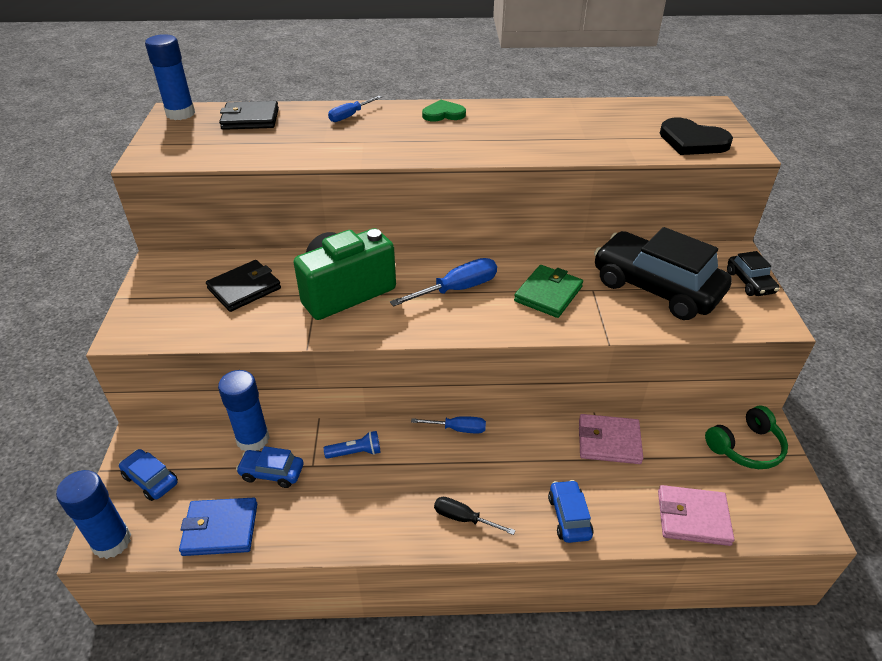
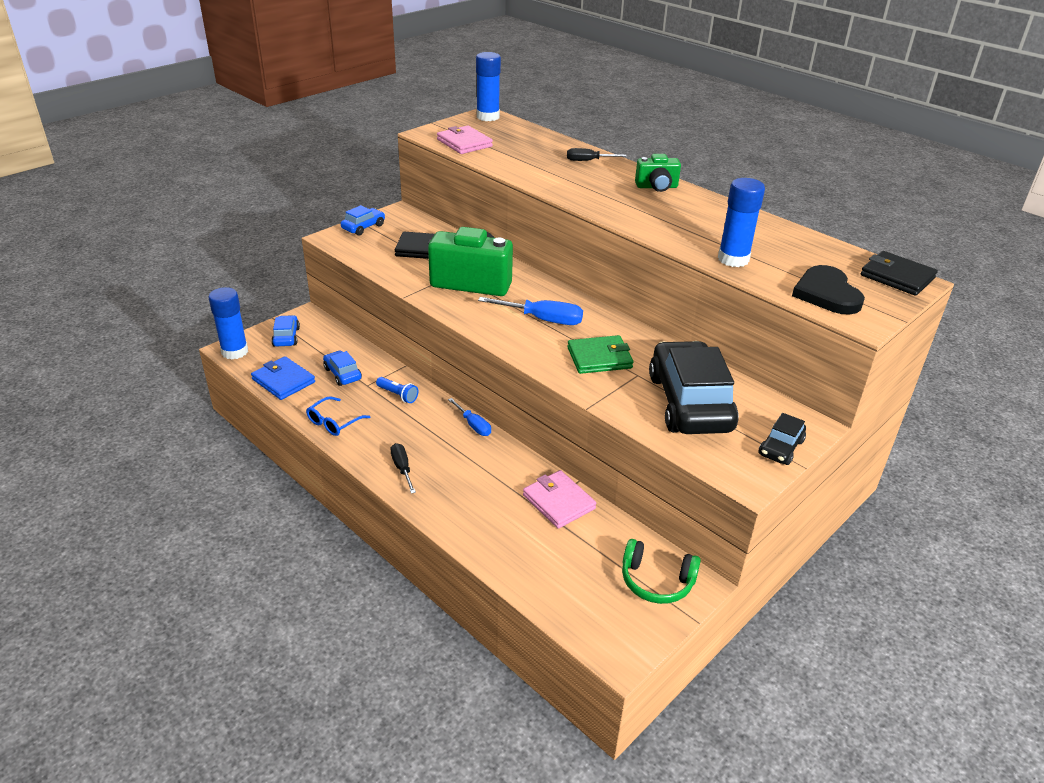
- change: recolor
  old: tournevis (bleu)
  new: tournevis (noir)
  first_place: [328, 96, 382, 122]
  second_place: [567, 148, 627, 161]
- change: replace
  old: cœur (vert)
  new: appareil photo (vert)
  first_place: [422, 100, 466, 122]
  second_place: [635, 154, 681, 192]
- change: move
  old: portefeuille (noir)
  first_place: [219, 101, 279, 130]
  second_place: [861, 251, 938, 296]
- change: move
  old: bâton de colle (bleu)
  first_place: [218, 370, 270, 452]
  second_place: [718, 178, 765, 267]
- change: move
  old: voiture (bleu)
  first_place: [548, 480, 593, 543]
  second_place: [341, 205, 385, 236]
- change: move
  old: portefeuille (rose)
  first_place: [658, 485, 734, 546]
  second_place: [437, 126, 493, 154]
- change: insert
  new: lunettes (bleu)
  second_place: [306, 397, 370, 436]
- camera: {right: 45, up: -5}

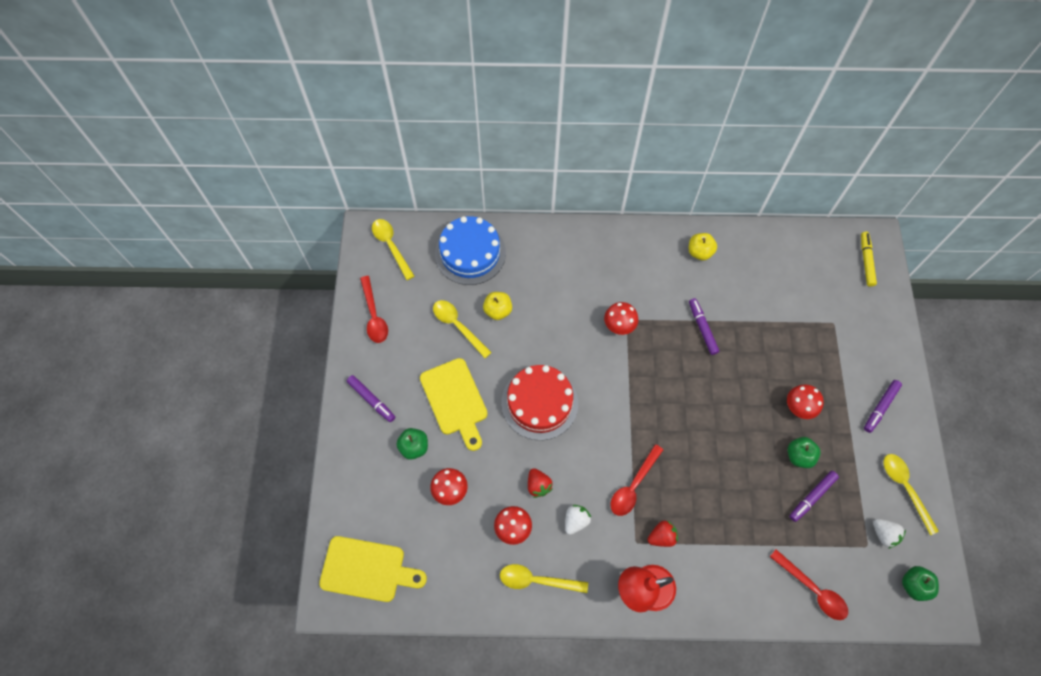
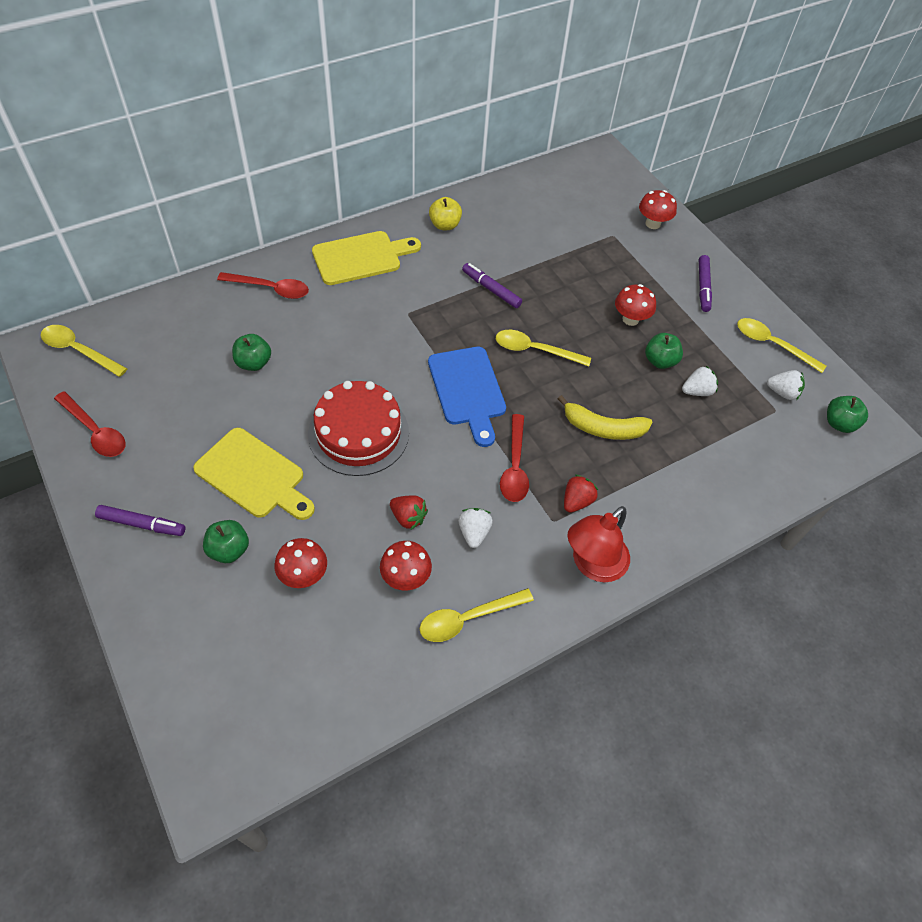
- change: delete
  old: gâteau (bleu)
  first_place: [435, 216, 506, 285]
- change: delete
  old: feutre (jaune)
  first_place: [861, 232, 877, 287]
- change: recolor
  old: pomme (jaune)
  new: pomme (vert)
  first_place: [483, 292, 512, 320]
  second_place: [232, 334, 271, 371]
- change: move
  old: cuillère (jaune)
  first_place: [433, 300, 492, 358]
  second_place: [496, 330, 591, 366]
- change: move
  old: champignon (rouge)
  first_place: [604, 302, 638, 335]
  second_place: [639, 190, 677, 229]
- change: replace
  old: feutre (violet)
  new: fraise (blanc)
  first_place: [789, 471, 839, 522]
  second_place: [682, 366, 718, 396]
- change: move
  old: planche à découper (jaune)
  first_place: [319, 536, 427, 602]
  second_place: [312, 231, 421, 285]
- change: move
  old: cuillère (rouge)
  first_place: [770, 549, 848, 620]
  second_place: [217, 272, 309, 299]
- change: insert
  new: planche à découper (bleu)
  second_place: [428, 347, 506, 447]
- change: insert
  new: banane (jaune)
  second_place: [558, 395, 652, 440]
- camera: {right: -35, up: -10}

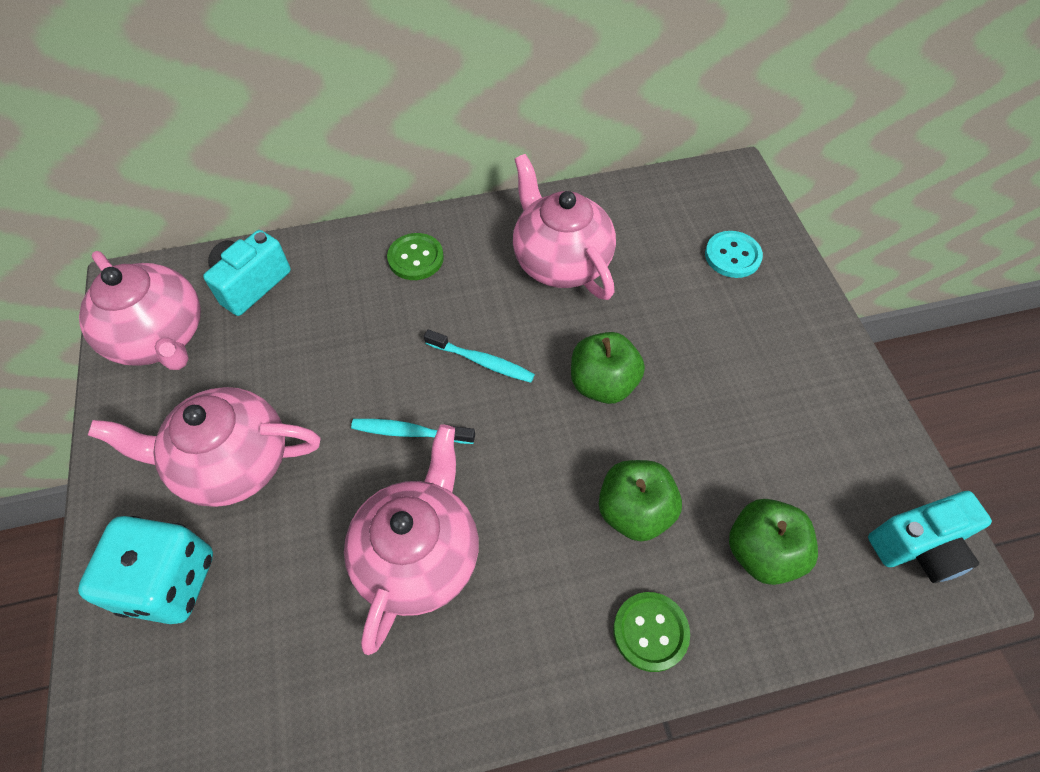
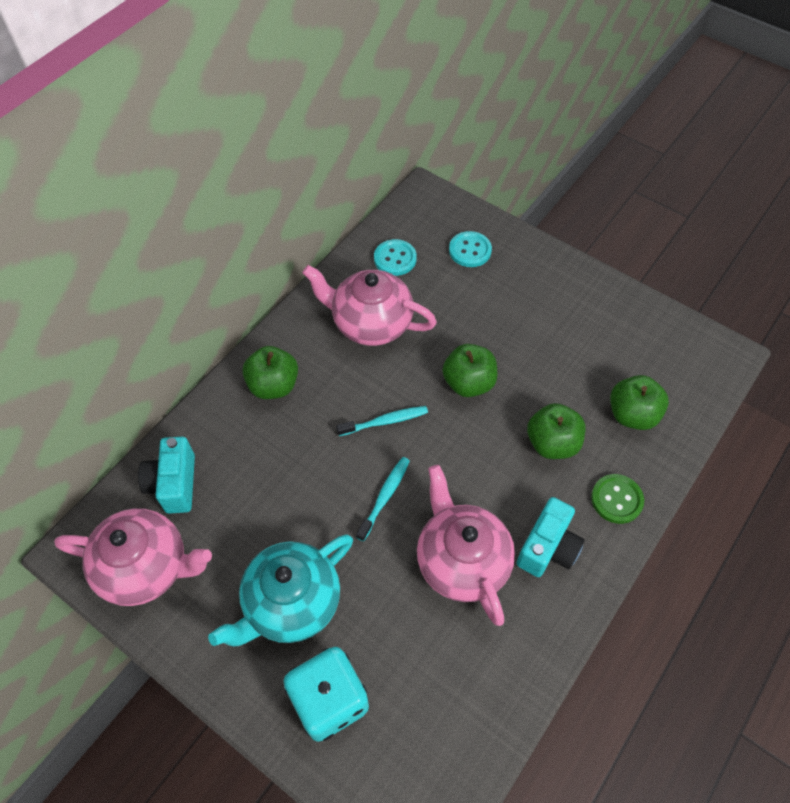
- change: replace
  old: bouton (vert)
  new: pomme (vert)
  first_place: [387, 233, 444, 280]
  second_place: [242, 346, 298, 399]
- change: recolor
  old: théière (rose)
  new: théière (turquoise)
  first_place: [88, 387, 320, 507]
  second_place: [208, 534, 353, 646]
- change: rotate
  old: brosse à dents (turquoise)
  first_place: [351, 419, 475, 444]
  second_place: [356, 457, 410, 541]
  degrees: 150
- change: move
  old: appareil photo (turquoise)
  first_place: [868, 491, 992, 583]
  second_place: [517, 497, 585, 577]
- change: insert
  new: bouton (turquoise)
  second_place: [374, 239, 417, 276]
- camera: {right: -40, up: 0}

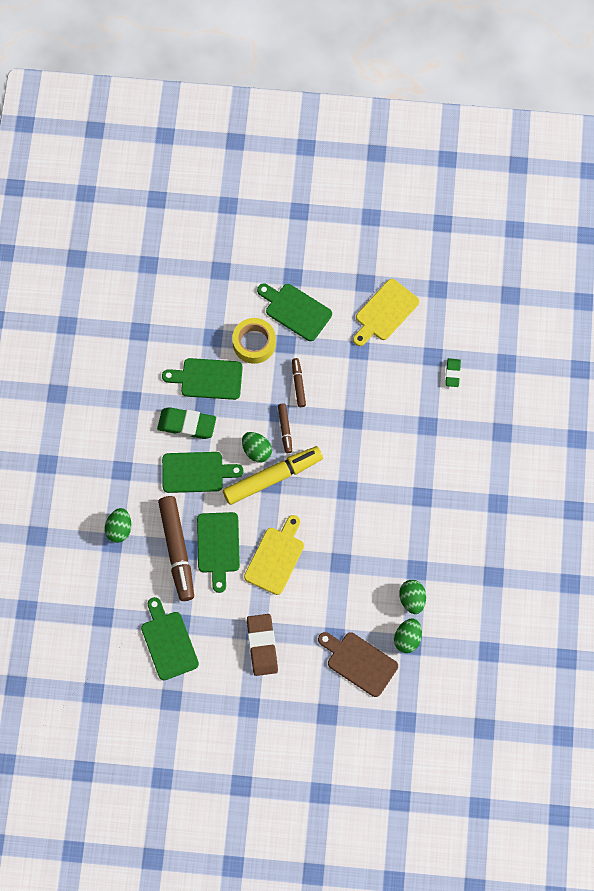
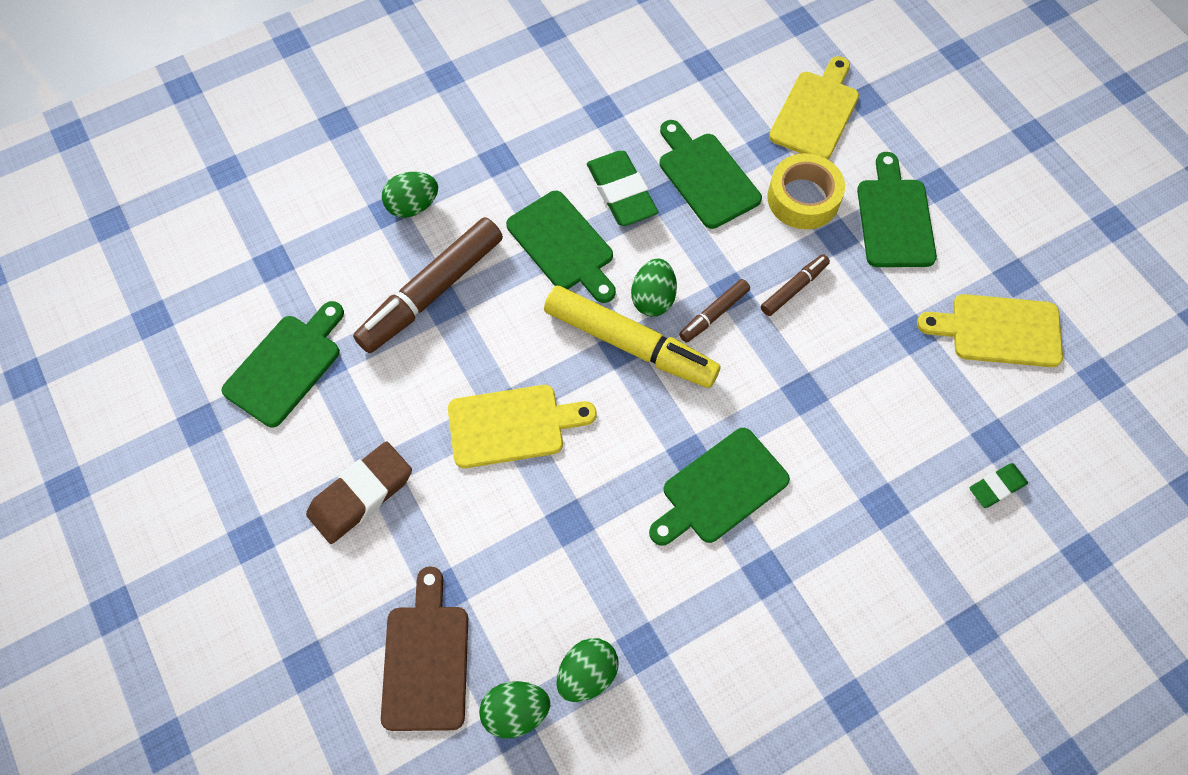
- change: move
  old: planche à découper (vert)
  first_place: [197, 512, 240, 593]
  second_place: [649, 428, 790, 546]
- change: insert
  new: planche à découper (jaune)
  second_place: [769, 56, 859, 159]
- camera: {right: 55, up: -5}

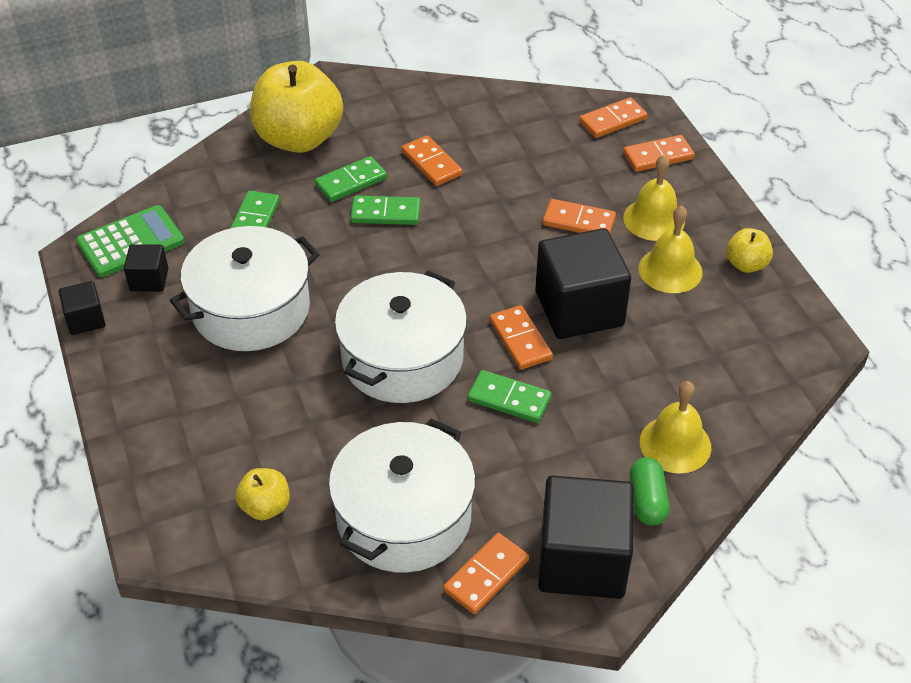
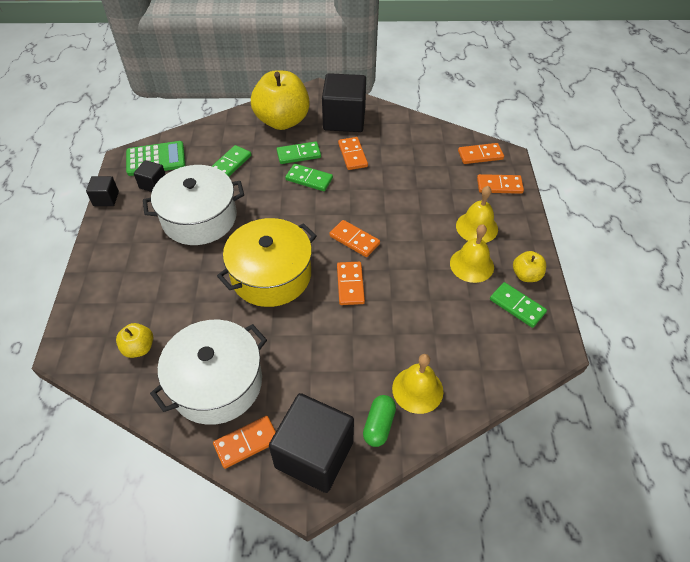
- change: move
  old: domino (orange)
  first_place: [543, 199, 616, 233]
  second_place: [329, 220, 380, 257]
- change: move
  old: cube (noir)
  first_place: [535, 228, 631, 339]
  second_place: [322, 73, 366, 132]
- change: recolor
  old: marmite (blanc)
  new: marmite (jaune)
  first_place: [335, 271, 467, 403]
  second_place: [217, 218, 317, 307]
- change: move
  old: domino (vert)
  first_place: [468, 370, 552, 423]
  second_place: [490, 282, 547, 328]
- camera: {right: 20, up: 5}

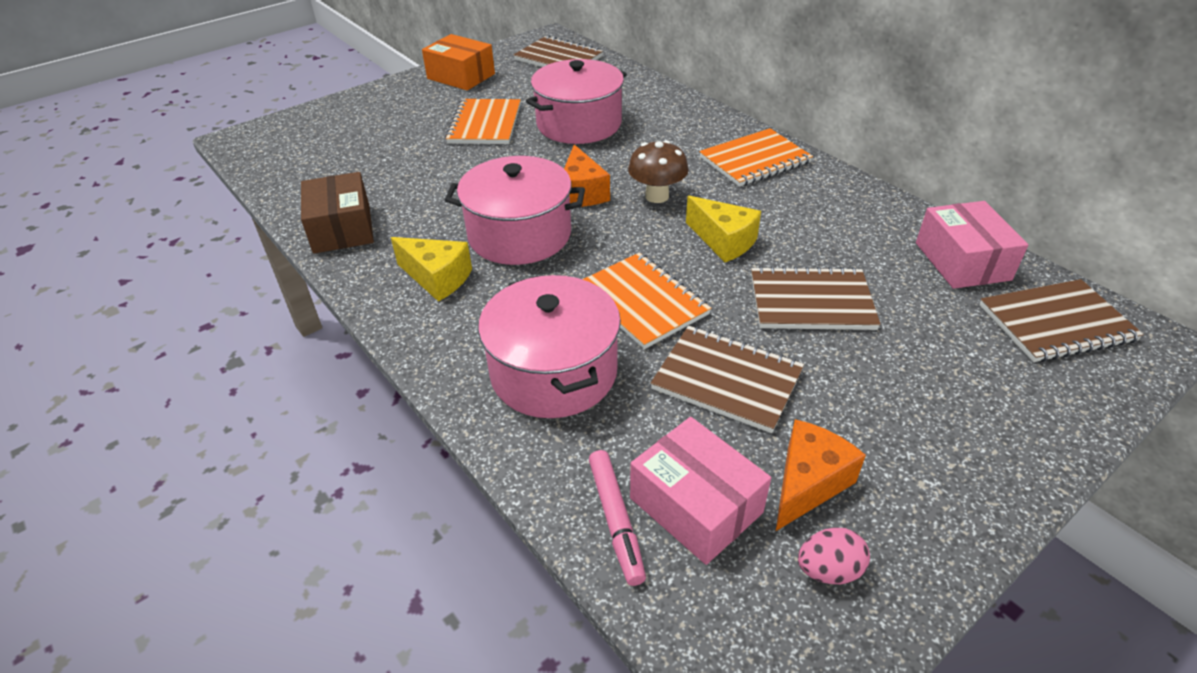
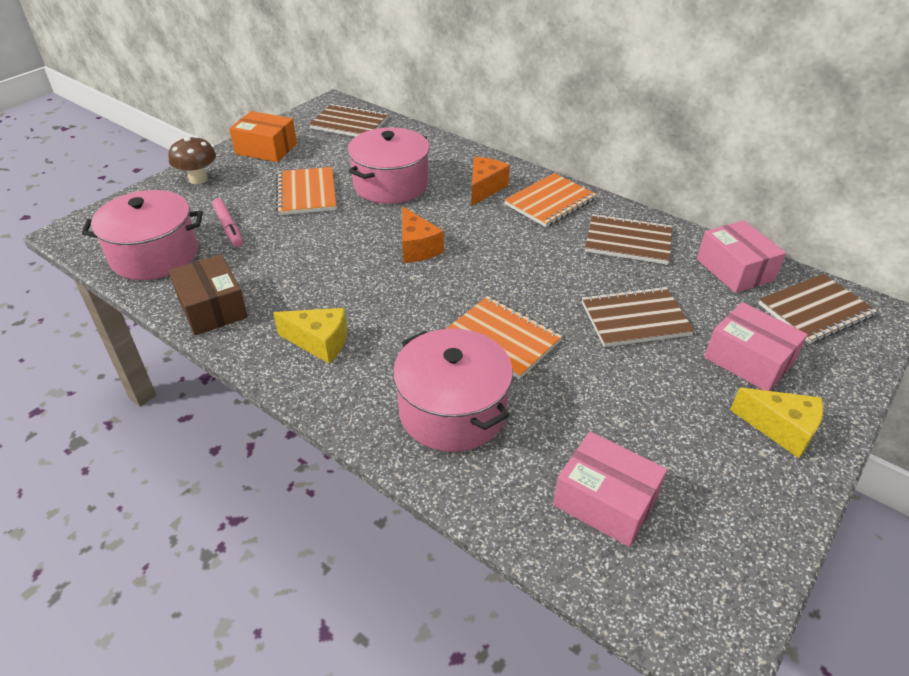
- change: move
  old: champignon (marron)
  first_place: [628, 140, 689, 203]
  second_place: [169, 136, 216, 184]
- change: move
  old: marmite (rose)
  first_place: [445, 156, 585, 265]
  second_place: [82, 190, 203, 280]
- change: move
  old: fromage (jaune)
  first_place: [686, 196, 761, 262]
  second_place: [730, 388, 823, 458]
- change: move
  old: carnet (marron)
  first_place: [651, 326, 804, 433]
  second_place: [585, 214, 672, 265]
- change: move
  old: fromage (orange)
  first_place: [776, 419, 866, 531]
  second_place: [471, 157, 510, 206]
- change: move
  old: feutre (rose)
  first_place: [589, 450, 646, 586]
  second_place: [212, 198, 243, 247]
- change: delete
  old: œuf (rose)
  first_place: [798, 527, 870, 584]
- change: insert
  new: boîte (rose)
  second_place: [704, 302, 808, 391]
- camera: {right: -15, up: 0}

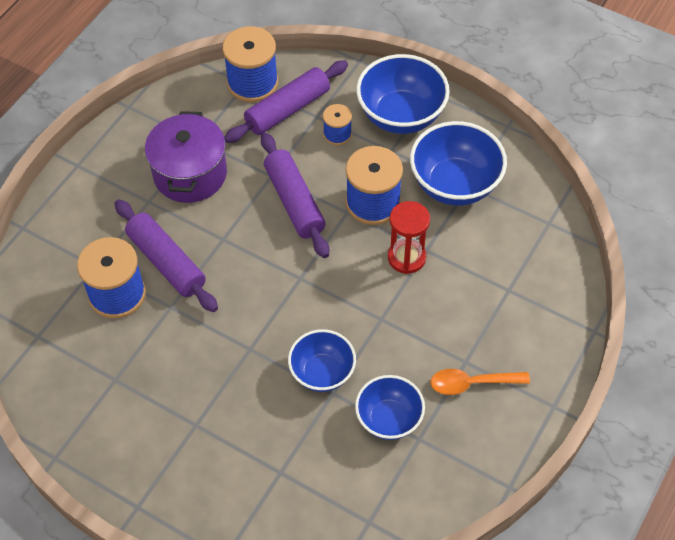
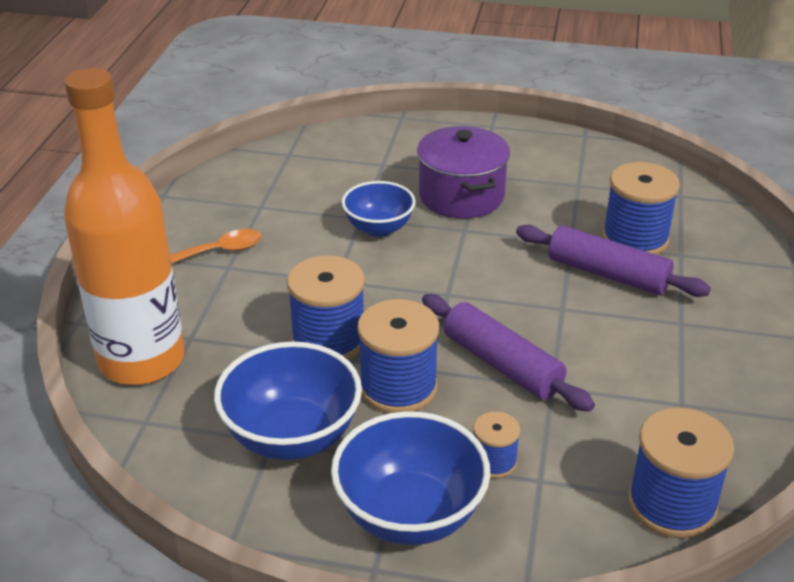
- change: delete
  old: rouleau à pâtisserie (violet)
  first_place: [224, 60, 348, 143]
- change: move
  old: marmite (violet)
  first_place: [145, 111, 227, 203]
  second_place: [417, 126, 510, 218]
- change: replace
  old: sablier (rouge)
  new: bobine (bleu)
  first_place: [388, 201, 430, 274]
  second_place: [287, 255, 365, 360]
- change: delete
  old: bol (bleu)
  first_place: [355, 375, 425, 440]
- change: insert
  new: bouteille (orange)
  second_place: [64, 68, 185, 385]
- camera: {right: 160, up: -20}

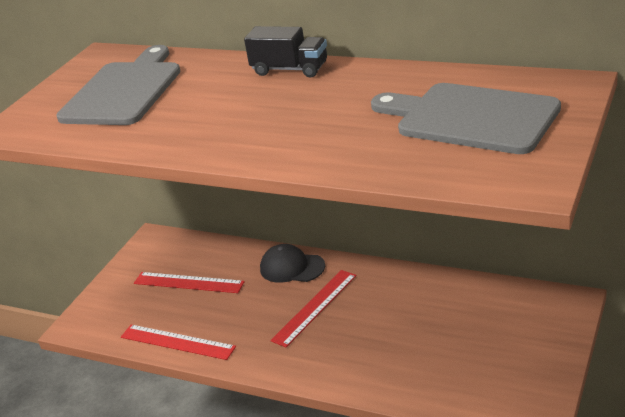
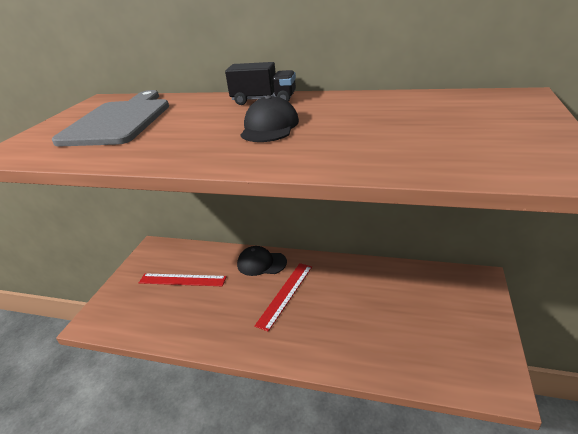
- change: delete
  old: planche à découper (gris)
  first_place: [371, 83, 561, 154]
- change: delete
  old: règle (rouge)
  first_place: [121, 325, 236, 360]
- change: insert
  new: casquette (noir)
  second_place: [241, 95, 299, 142]
- camera: {right: -10, up: 0}

